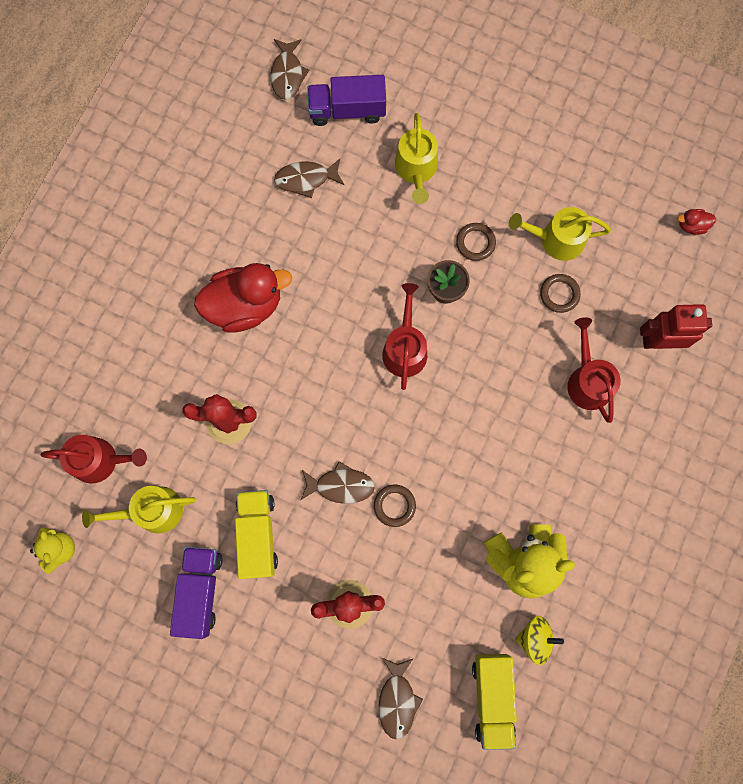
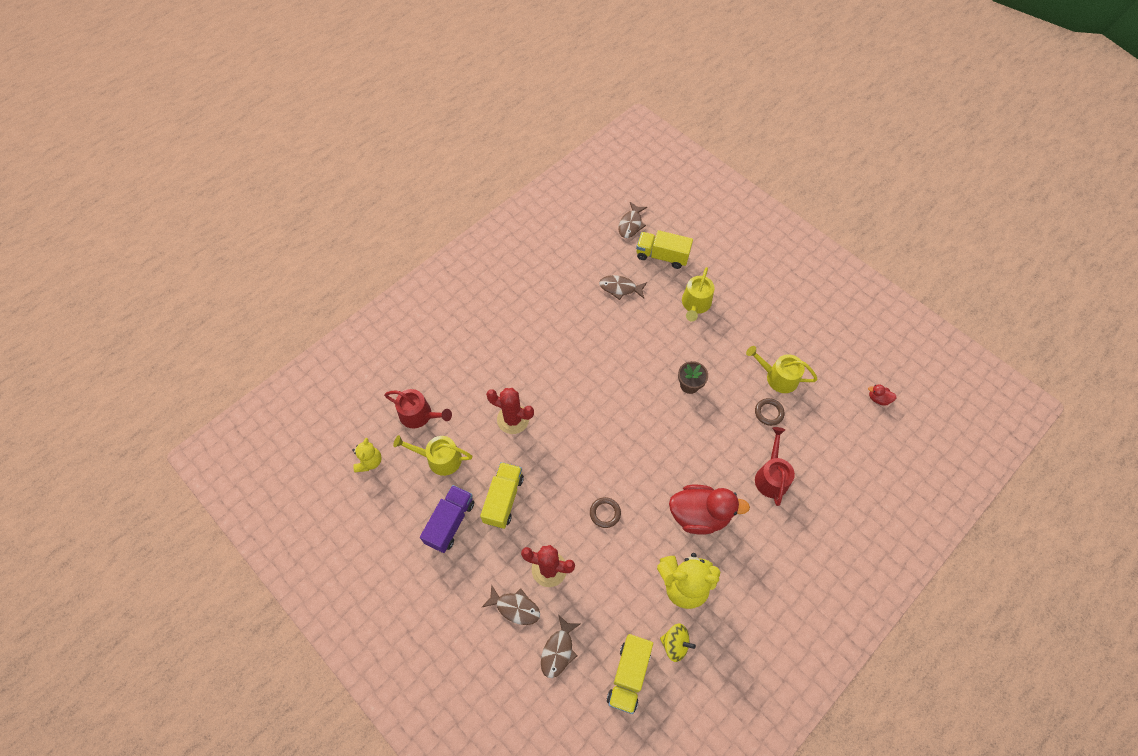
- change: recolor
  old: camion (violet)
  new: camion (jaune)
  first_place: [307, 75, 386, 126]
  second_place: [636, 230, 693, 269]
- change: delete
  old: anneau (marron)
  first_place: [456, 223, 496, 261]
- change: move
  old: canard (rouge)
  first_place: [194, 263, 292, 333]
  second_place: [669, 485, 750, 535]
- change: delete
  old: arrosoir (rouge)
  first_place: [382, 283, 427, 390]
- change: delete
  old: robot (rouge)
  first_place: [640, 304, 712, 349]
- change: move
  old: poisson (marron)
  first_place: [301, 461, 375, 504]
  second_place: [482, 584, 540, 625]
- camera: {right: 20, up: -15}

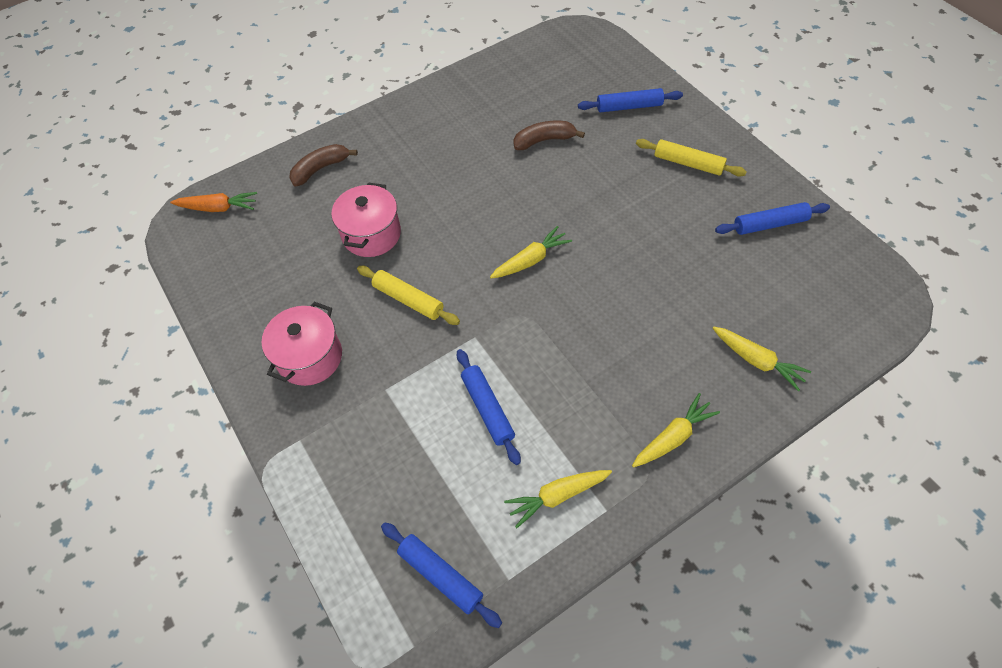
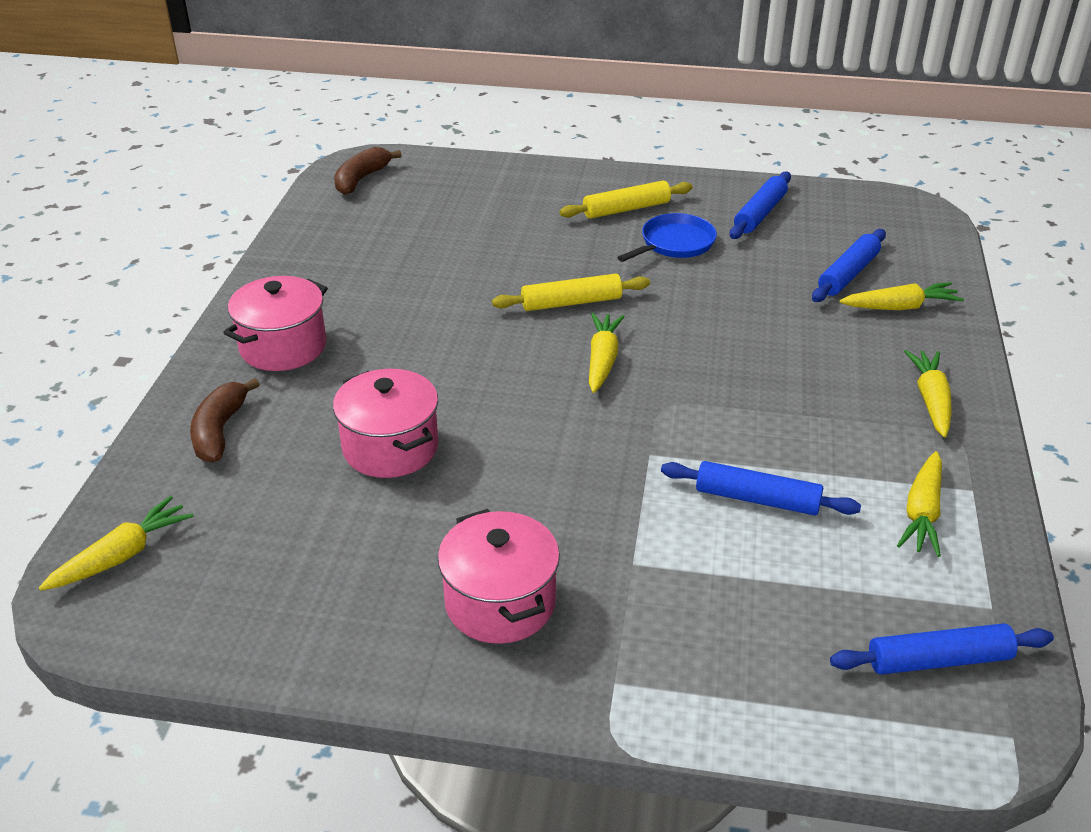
- change: move
  old: rouleau à pâtisserie (bleu)
  first_place: [578, 88, 683, 113]
  second_place: [812, 229, 886, 302]
- change: move
  old: banane (marron)
  first_place: [514, 121, 585, 150]
  second_place: [334, 147, 402, 195]
- change: recolor
  old: carotte (orange)
  new: carotte (jaune)
  first_place: [170, 192, 257, 212]
  second_place: [39, 496, 194, 591]
- change: move
  old: rouleau à pâtisserie (jaune)
  first_place: [357, 266, 460, 325]
  second_place: [492, 274, 650, 311]
- change: insert
  new: poêle (bleu)
  second_place: [617, 213, 717, 262]
- change: insert
  new: marmite (rose)
  second_place: [223, 276, 328, 371]
- camera: {right: -50, up: -20}

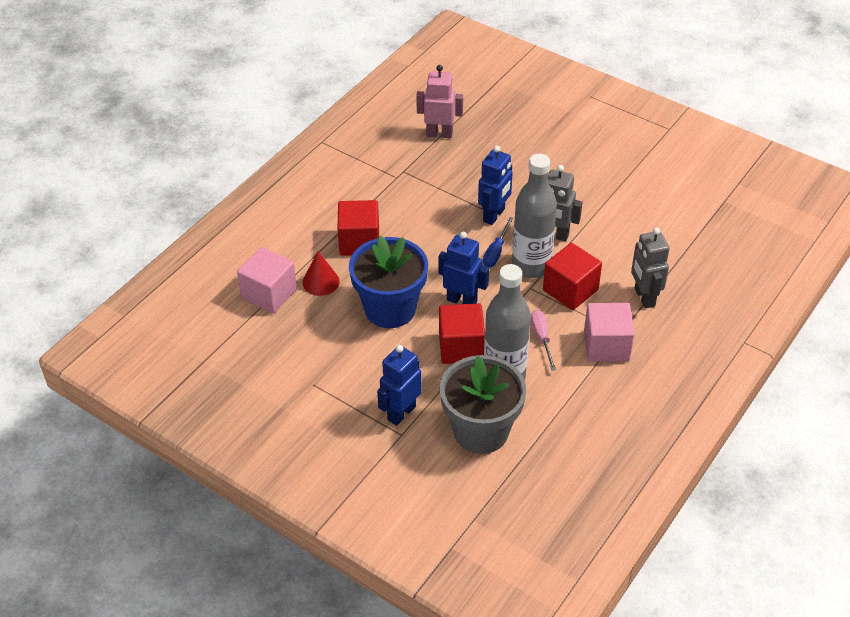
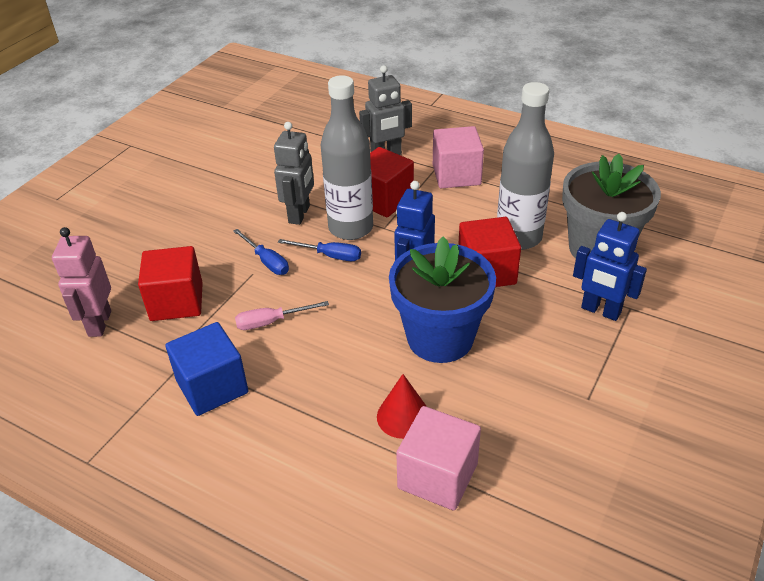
- change: replace
  old: robot (bleu)
  new: tournevis (bleu)
  first_place: [478, 146, 513, 225]
  second_place: [233, 229, 289, 275]
- change: move
  old: cube (rouge)
  first_place: [337, 200, 379, 256]
  second_place: [138, 246, 203, 321]
- change: move
  old: tournevis (rose)
  first_place: [531, 310, 556, 370]
  second_place: [235, 301, 329, 330]
- change: insert
  new: cube (bleu)
  second_place: [165, 322, 248, 416]
- camera: {right: -95, up: -5}

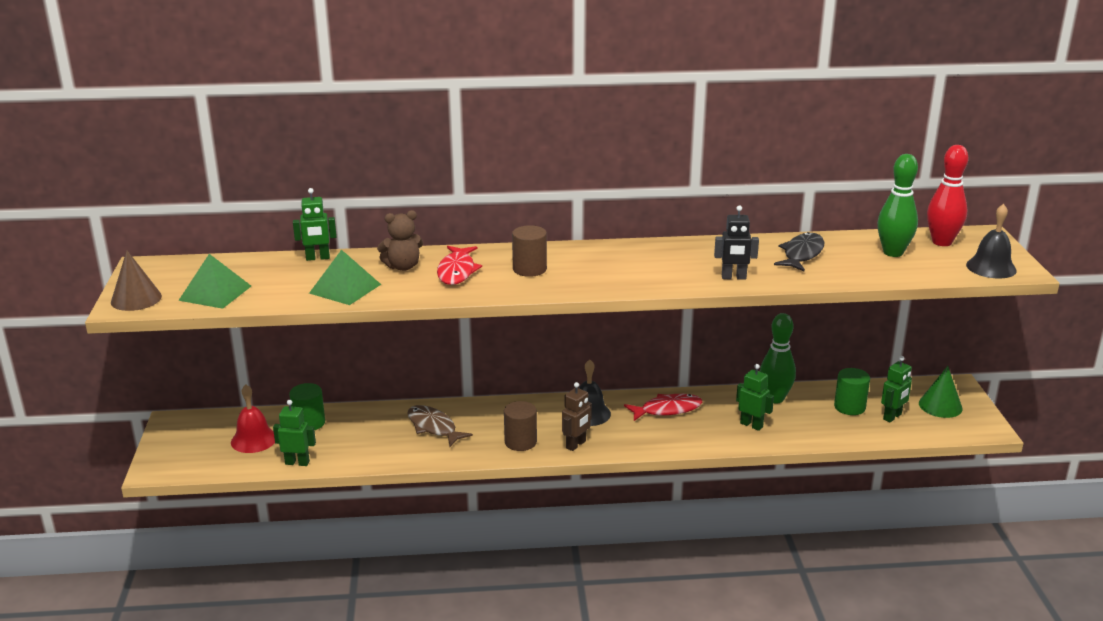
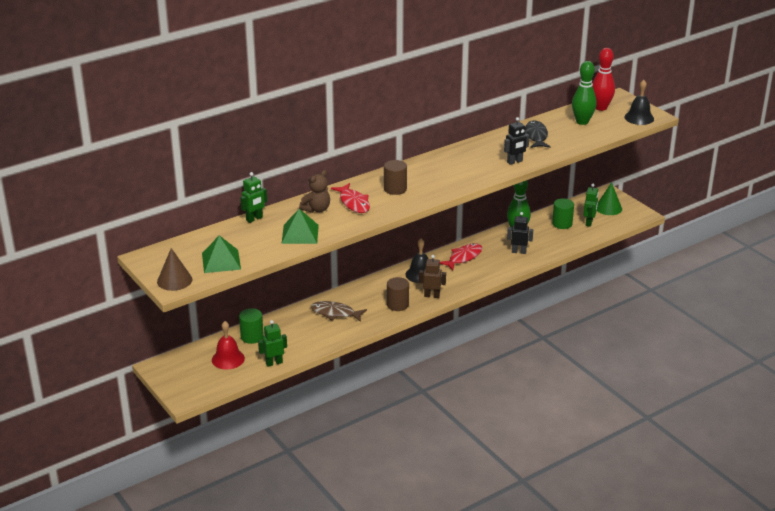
- change: recolor
  old: robot (vert)
  new: robot (noir)
  first_place: [736, 364, 774, 431]
  second_place: [507, 212, 533, 254]
- change: rotate
  old: robot (marron)
  first_place: [562, 382, 592, 451]
  second_place: [419, 255, 446, 298]
  degrees: -90
- camera: {right: -30, up: 5}

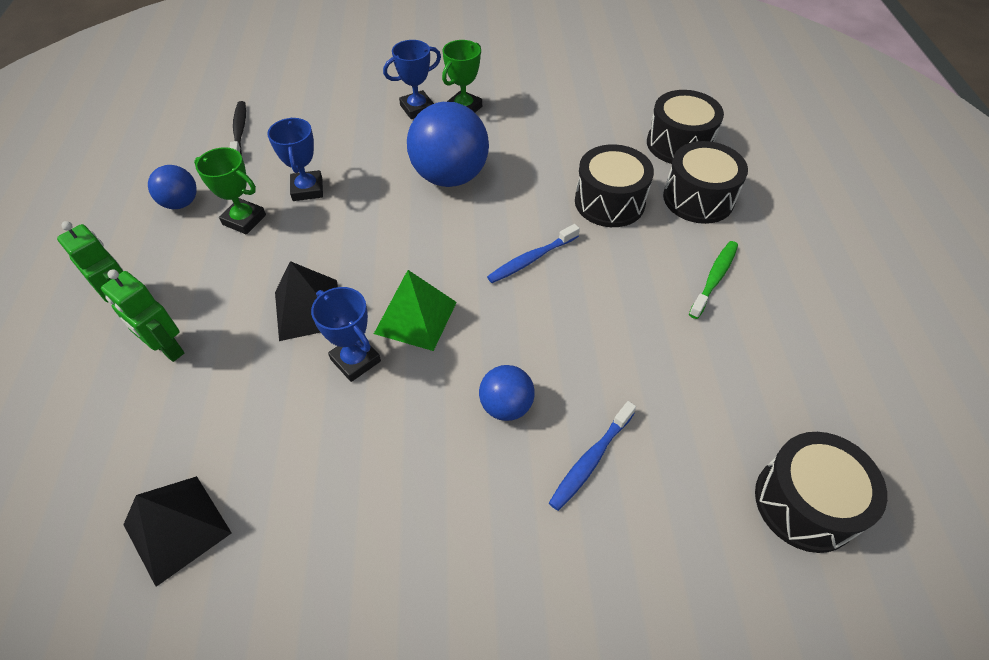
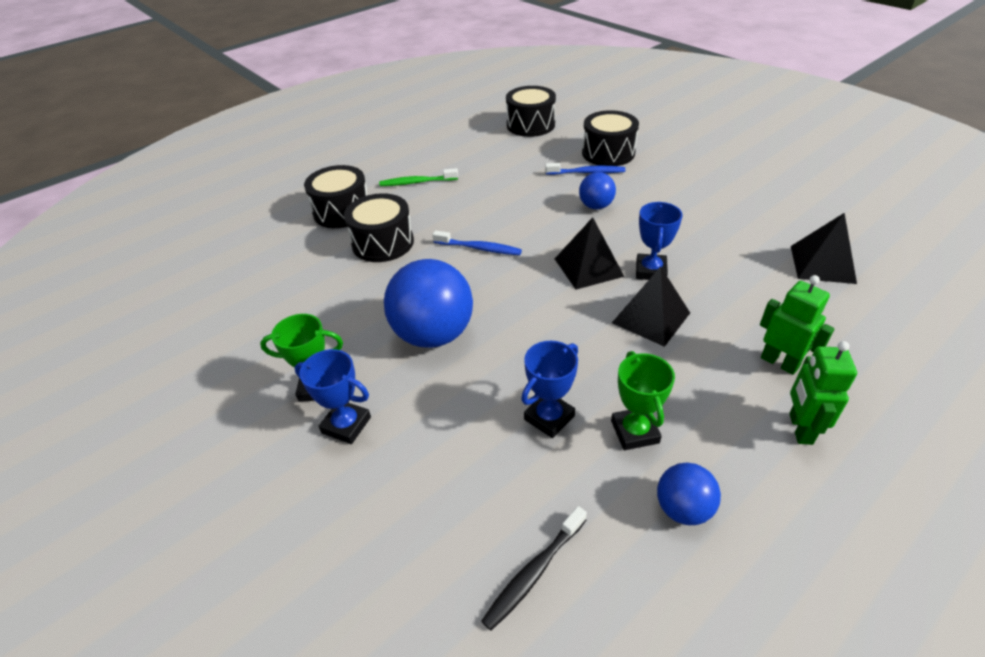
- change: move
  old: tambour (noir)
  first_place: [647, 90, 724, 164]
  second_place: [582, 110, 639, 166]
- change: rotate
  old: robot (vert)
  first_place: [101, 269, 184, 362]
  second_place: [760, 275, 835, 375]
  degrees: -45
- change: recolor
  old: pyramide (vert)
  new: pyramide (noir)
  first_place: [374, 270, 457, 351]
  second_place: [555, 217, 624, 290]
- camera: {right: -125, up: -10}

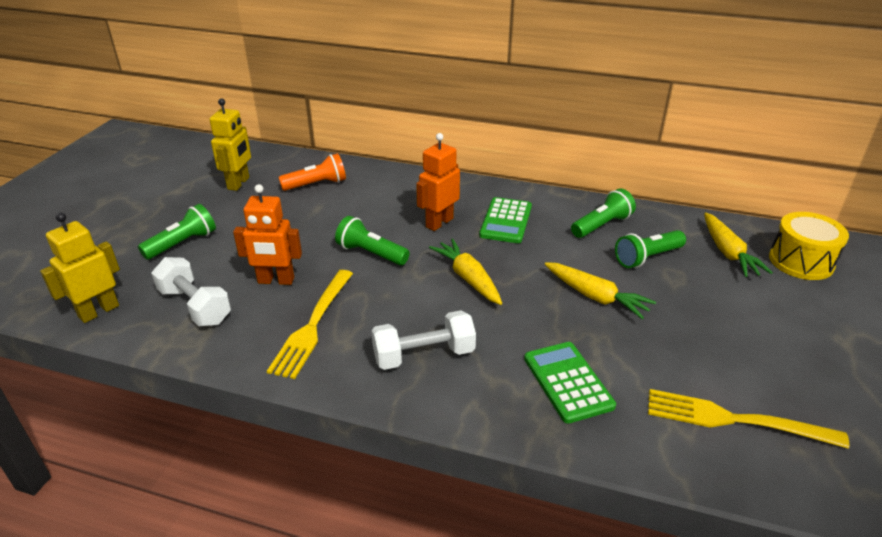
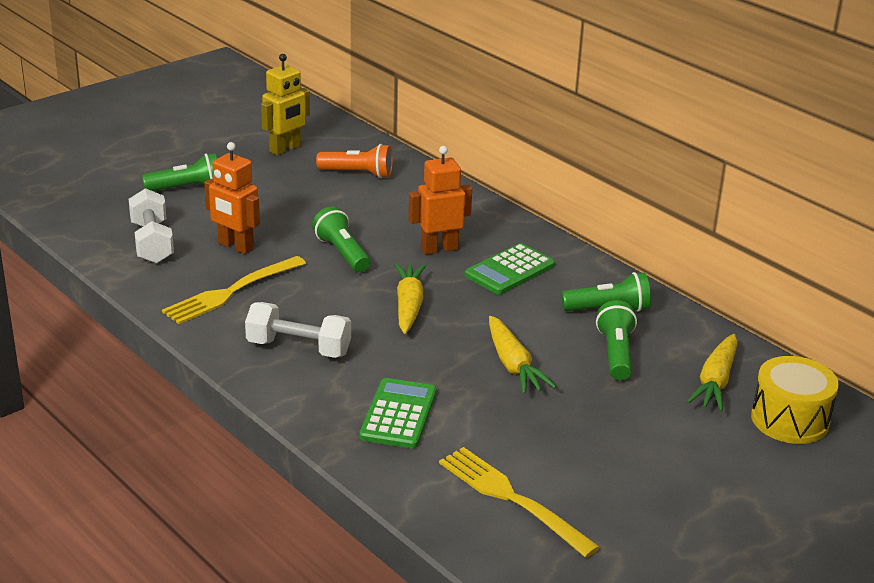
- change: delete
  old: robot (jaune)
  first_place: [40, 213, 120, 323]
- change: rotate
  old: lampe de poche (vert)
  first_place: [615, 230, 686, 268]
  second_place: [596, 300, 637, 380]
  degrees: 90
- camera: {right: 30, up: -5}

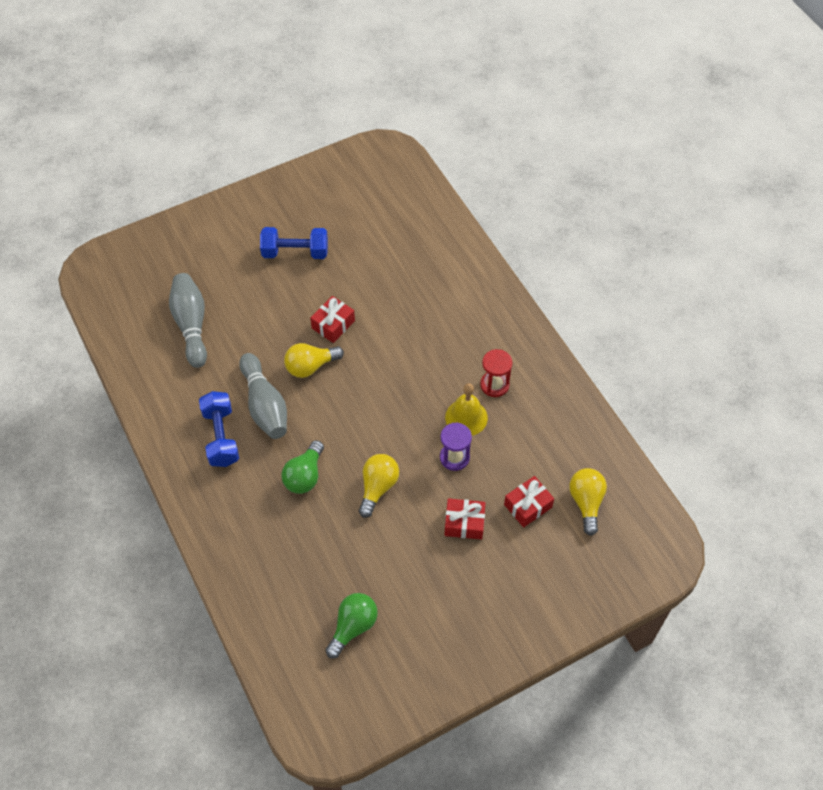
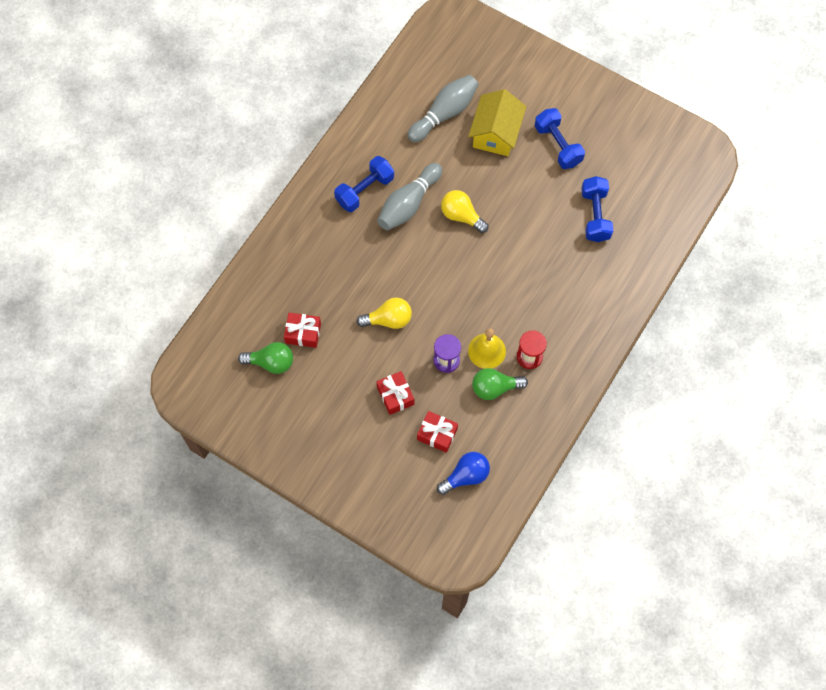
- change: move
  old: cadeau (rouge)
  first_place: [310, 296, 355, 343]
  second_place: [284, 313, 321, 348]
- change: move
  old: ampoule (vert)
  first_place: [281, 440, 324, 494]
  second_place: [472, 368, 528, 400]
- change: recolor
  old: ampoule (jaune)
  new: ampoule (bleu)
  first_place: [569, 468, 607, 536]
  second_place: [437, 452, 490, 495]
- change: insert
  new: maison (jaune)
  second_place: [468, 89, 526, 156]
- change: insert
  new: haltère (bleu)
  second_place: [581, 176, 613, 242]
- camera: {right: 60, up: 10}

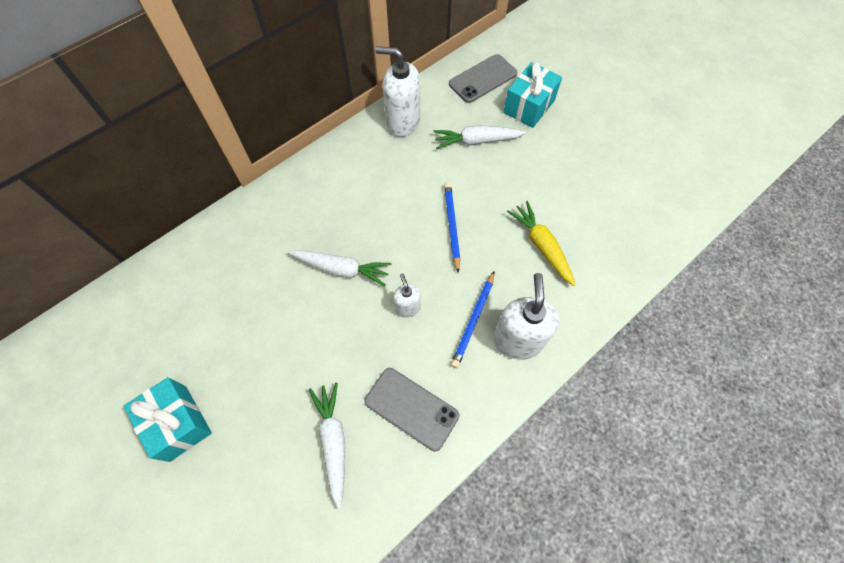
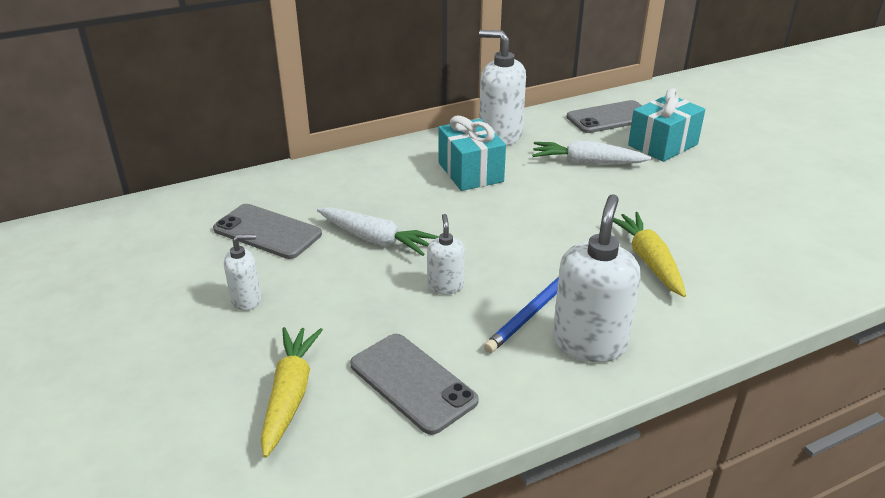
- change: delete
  old: crayon (bleu)
  first_place: [444, 183, 460, 273]
- change: move
  old: cadeau (turquoise)
  first_place: [124, 377, 212, 462]
  second_place: [438, 116, 506, 191]
- change: recolor
  old: carotte (blanc)
  new: carotte (jaune)
  first_place: [309, 383, 345, 510]
  second_place: [261, 327, 323, 458]
- change: insert
  new: téléphone (gris)
  second_place: [213, 204, 322, 259]
- change: insert
  new: distributeur de savon (blanc)
  second_place: [224, 234, 261, 311]
- camera: {right: 15, up: -30}

